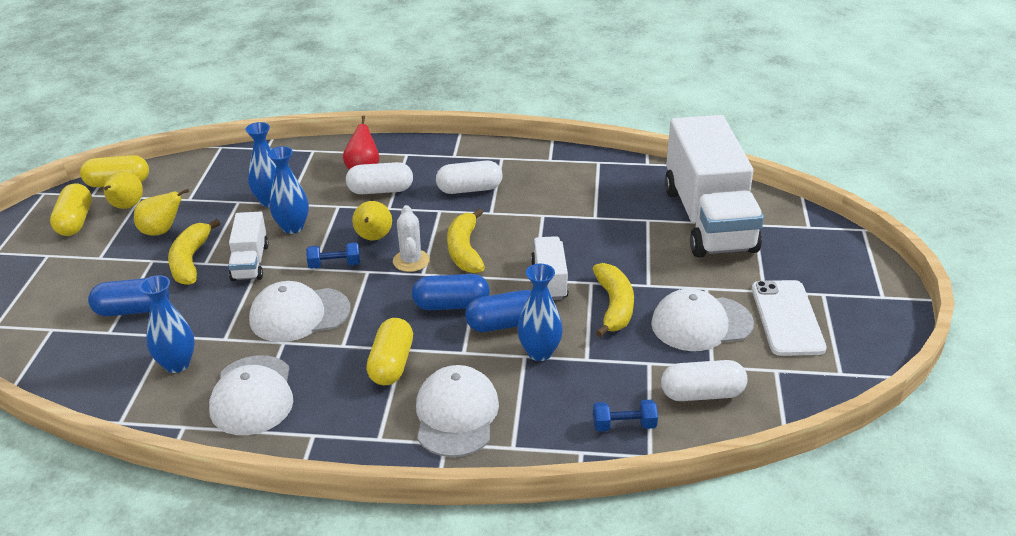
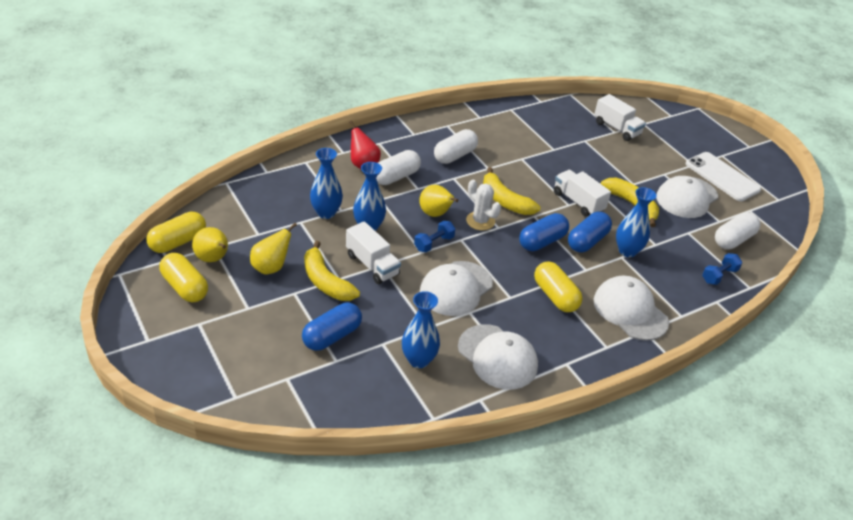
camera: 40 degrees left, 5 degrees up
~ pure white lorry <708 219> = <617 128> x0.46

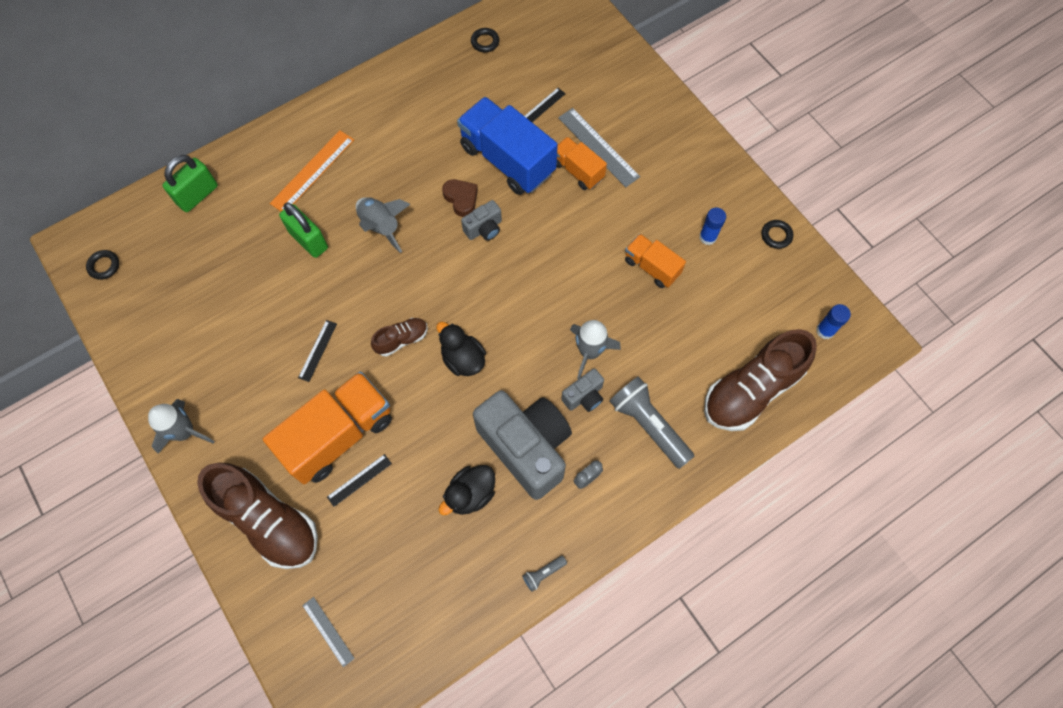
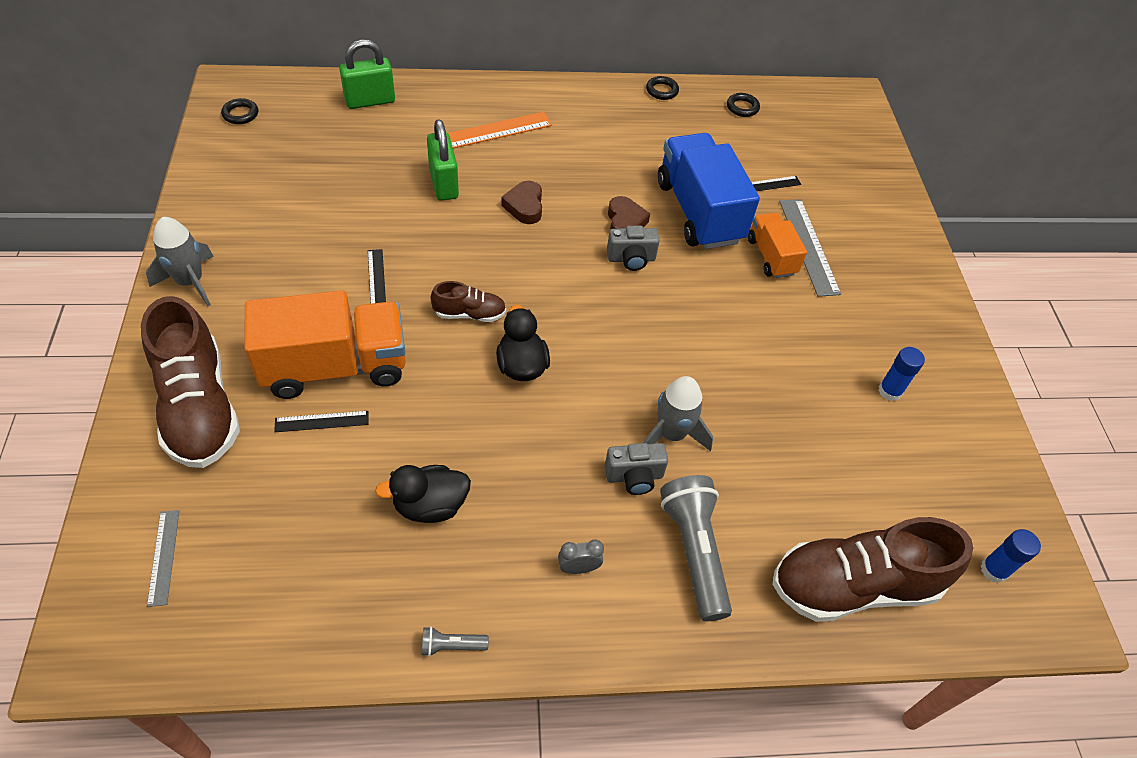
camera: 25 degrees right, 15 degrees down
~ jet-black straightedge <318 350> = <377 279> 60 degrees counterclockwise
~ gray spaceship <381 226> to russet heart shape <524 206>
- gray compact camera <526 447>
- orange lorry <651 267>
~ jet-black torus <776 235> to <662 91>

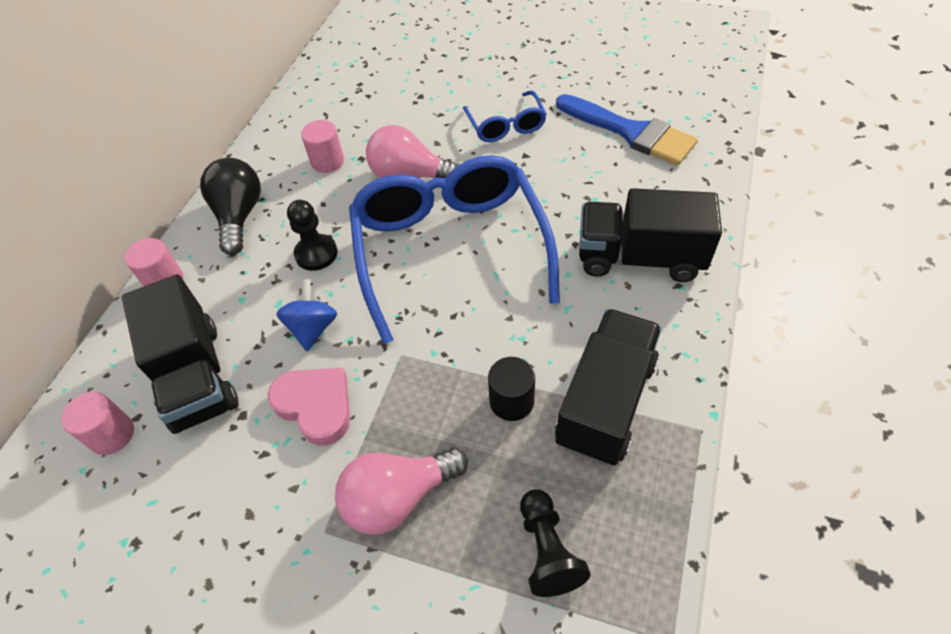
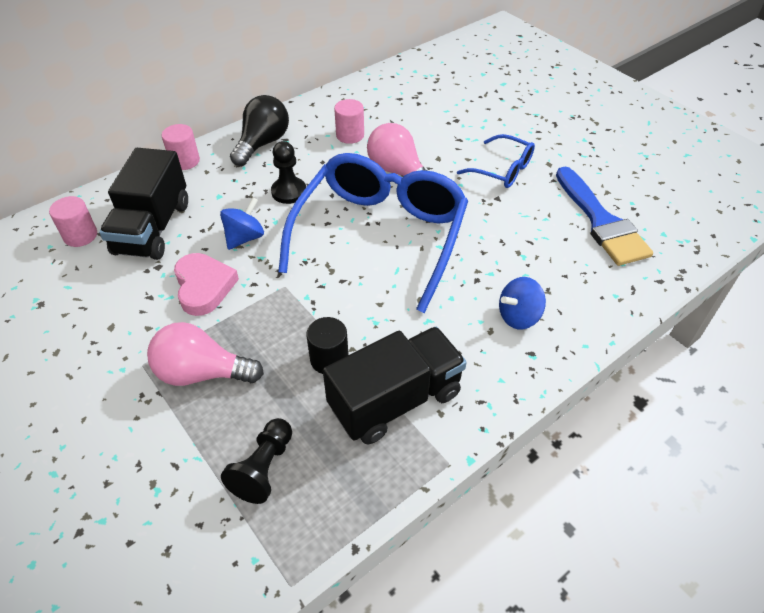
camera: 30 degrees right, 5 degrees down
~ cobalt spectacles <506 125> = <502 170> 75 degrees counterclockwise
~ jet-black lorry <639 258> to cobalt spinning top <518 316>

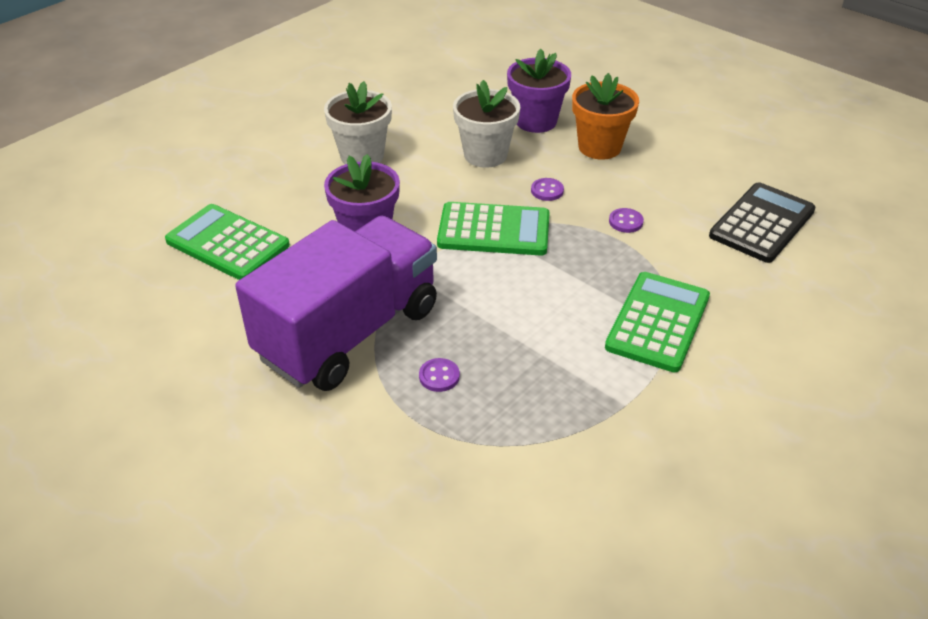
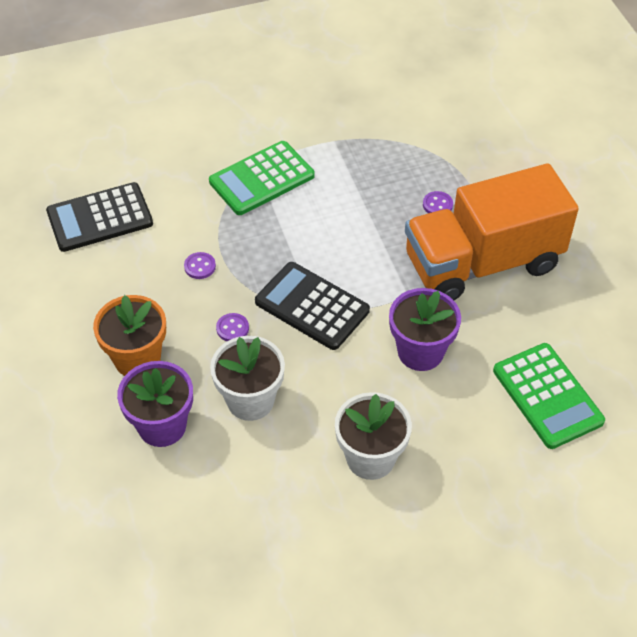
camera: 150 degrees left, 10 degrees up
~ purple lorry <349 332> to orange lorry <482 263>
~ leaf-green adding machine <494 230> to jet-black adding machine <312 306>

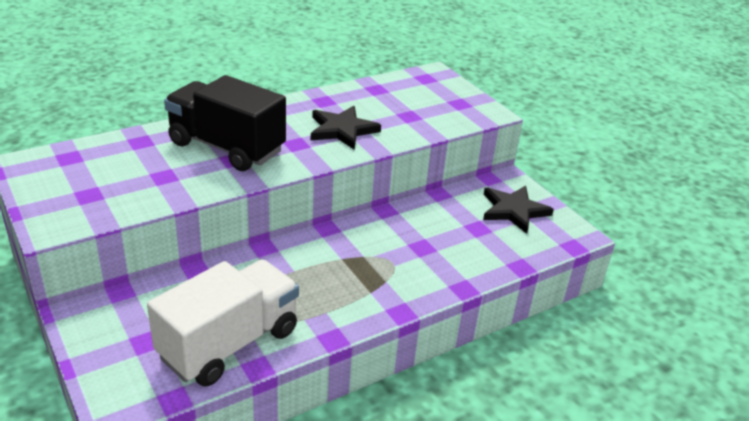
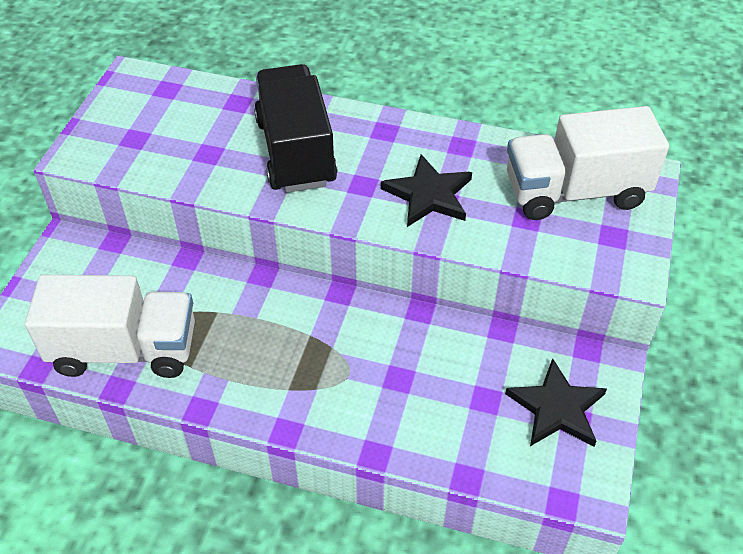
camera: 50 degrees right, 15 degrees up
+ pure white lorry <575 192>

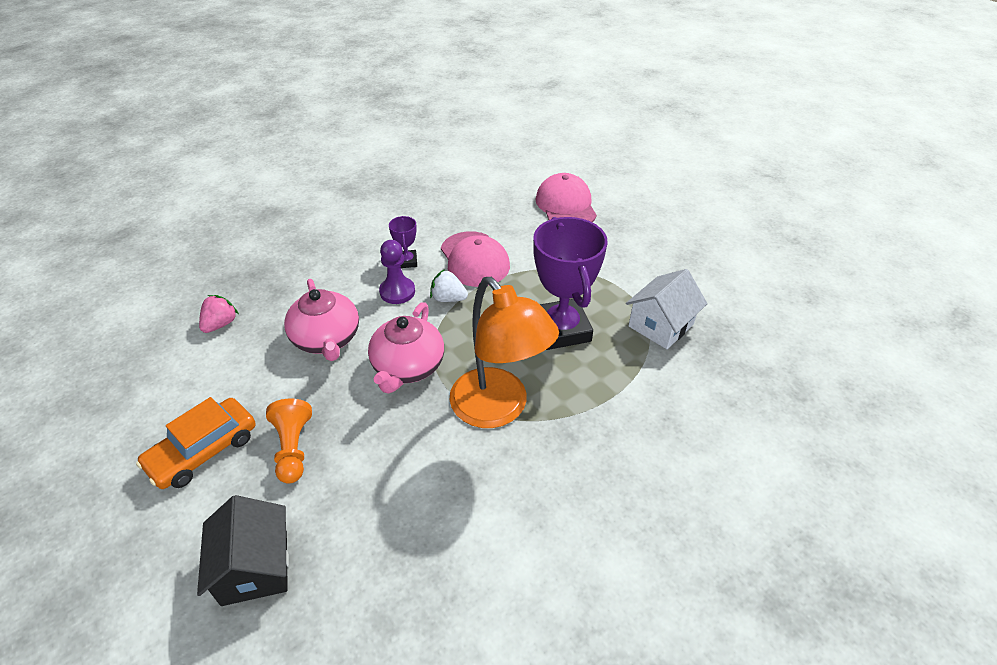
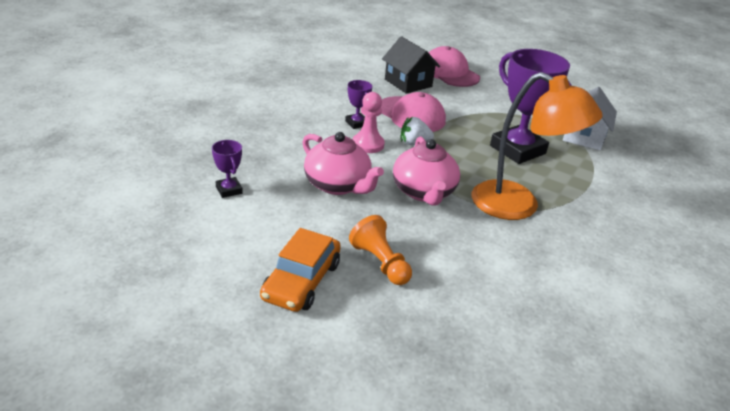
camera: 25 degrees left, 10 degrees down
~ jet-black cottage <255 567> to <408 83>
~ rose-pink berry <221 324> to purple trophy <229 190>
~ purple game pawn <397 292> to rose-pink game pawn <368 144>

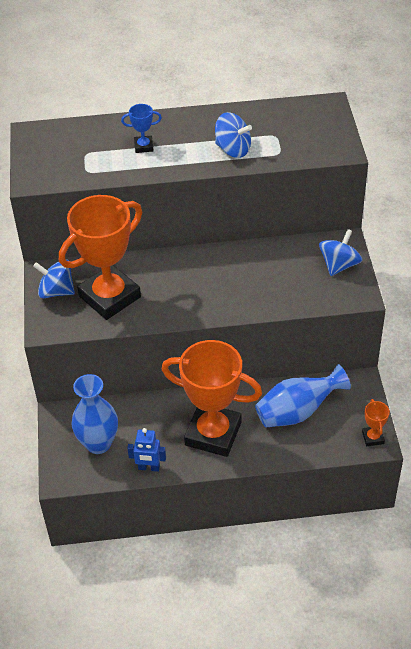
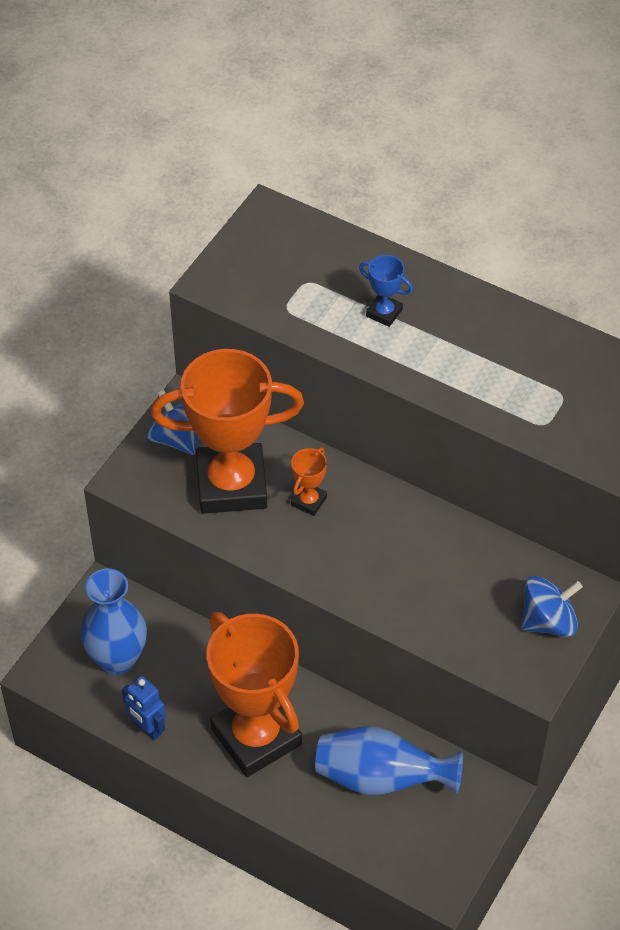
camera: 35 degrees right, 5 degrees up
- cobalt spinning top <233 149>
~ orange trophy <373 438> to <309 501>

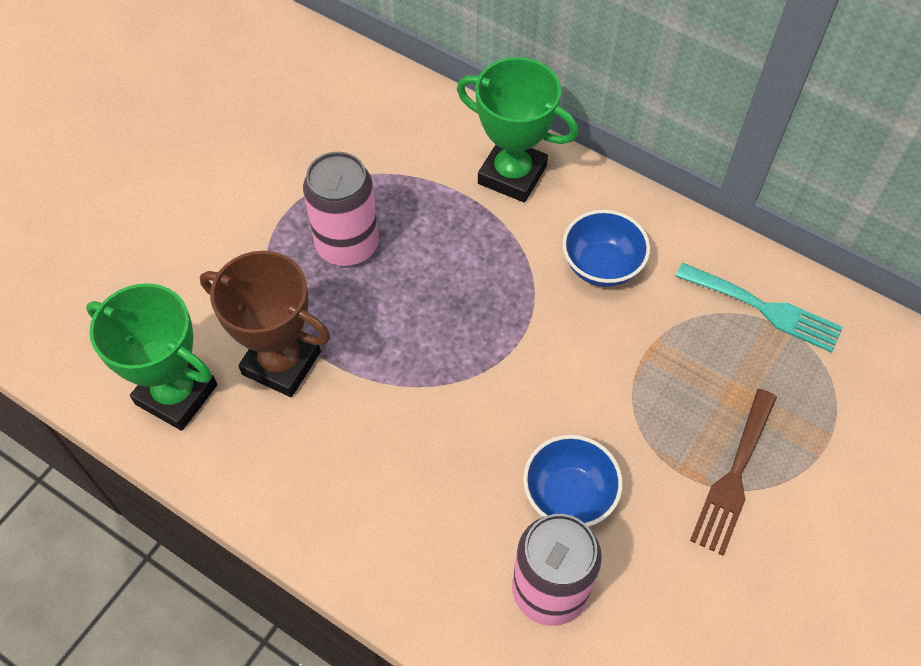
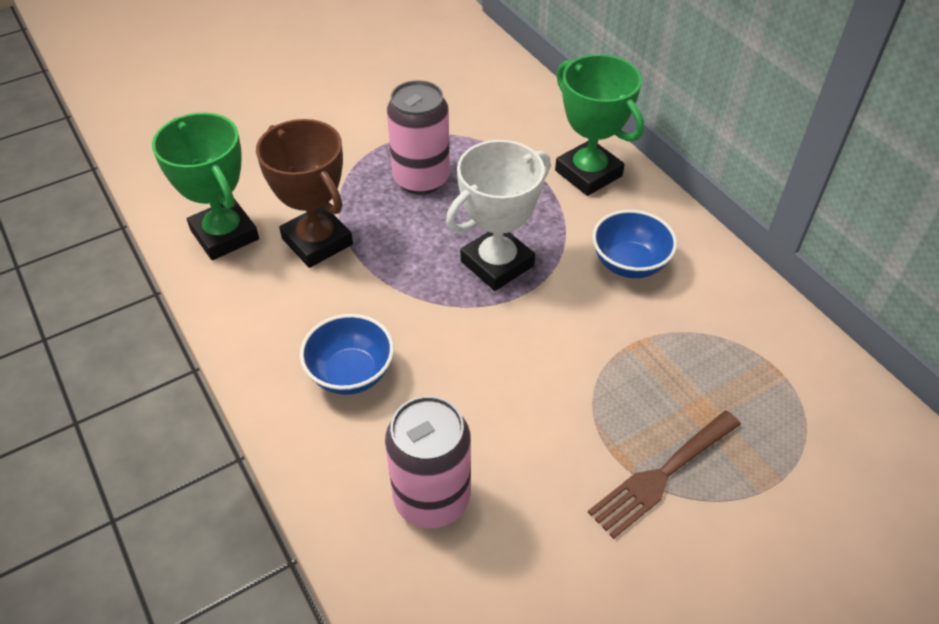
camera: 25 degrees right, 10 degrees down
~ cobalt serving bowl <569 495> to <351 373>
- teal table fork <764 309>
+ pure white trophy <497 263>

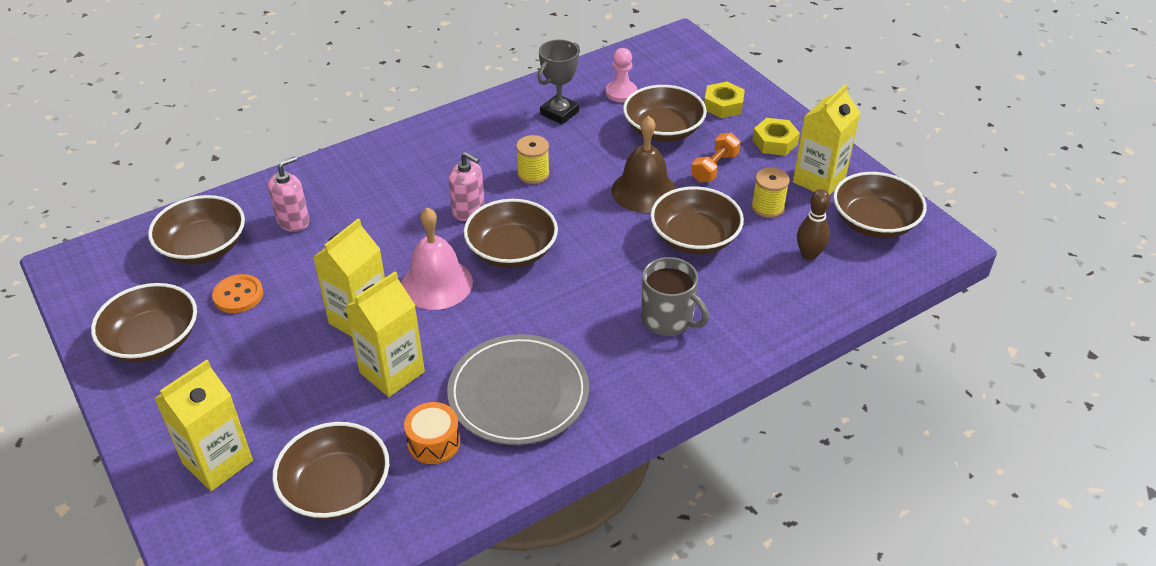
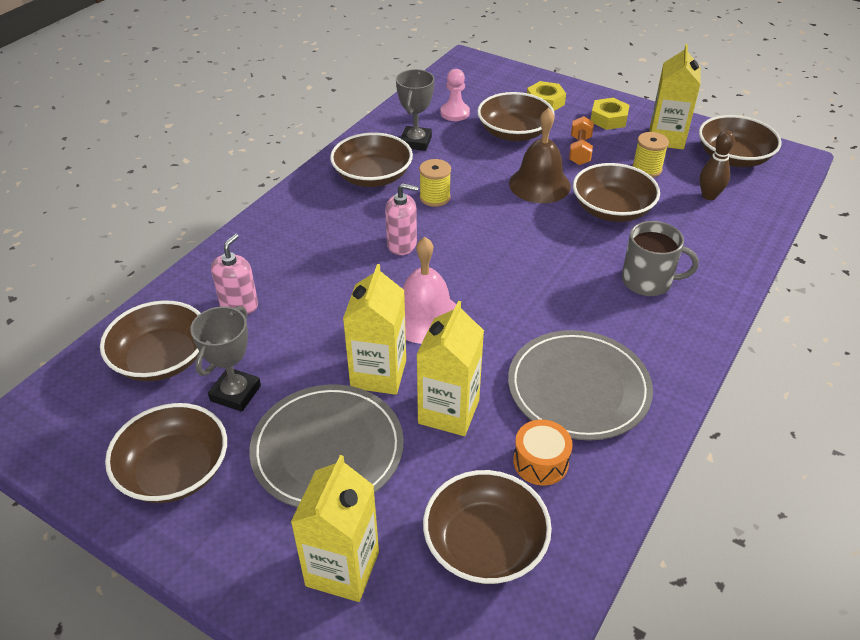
camera: 25 degrees left, 0 degrees up
~ orange sewing button <238 295> to gray trophy <235 393>
~ russet serving bowl <512 251> to <372 176>
+ gray plate <327 449>

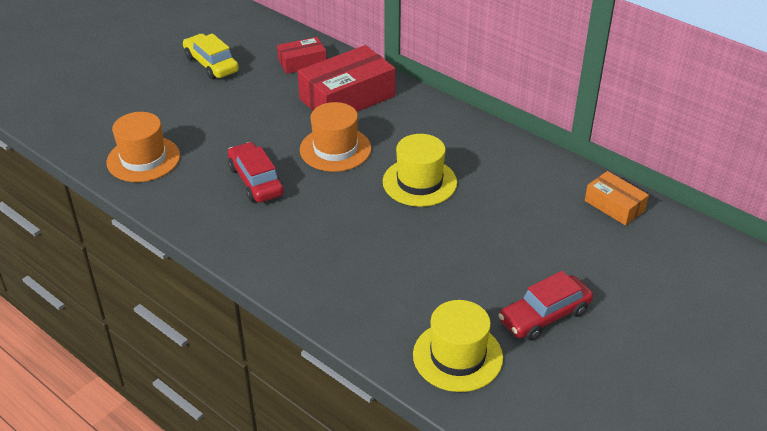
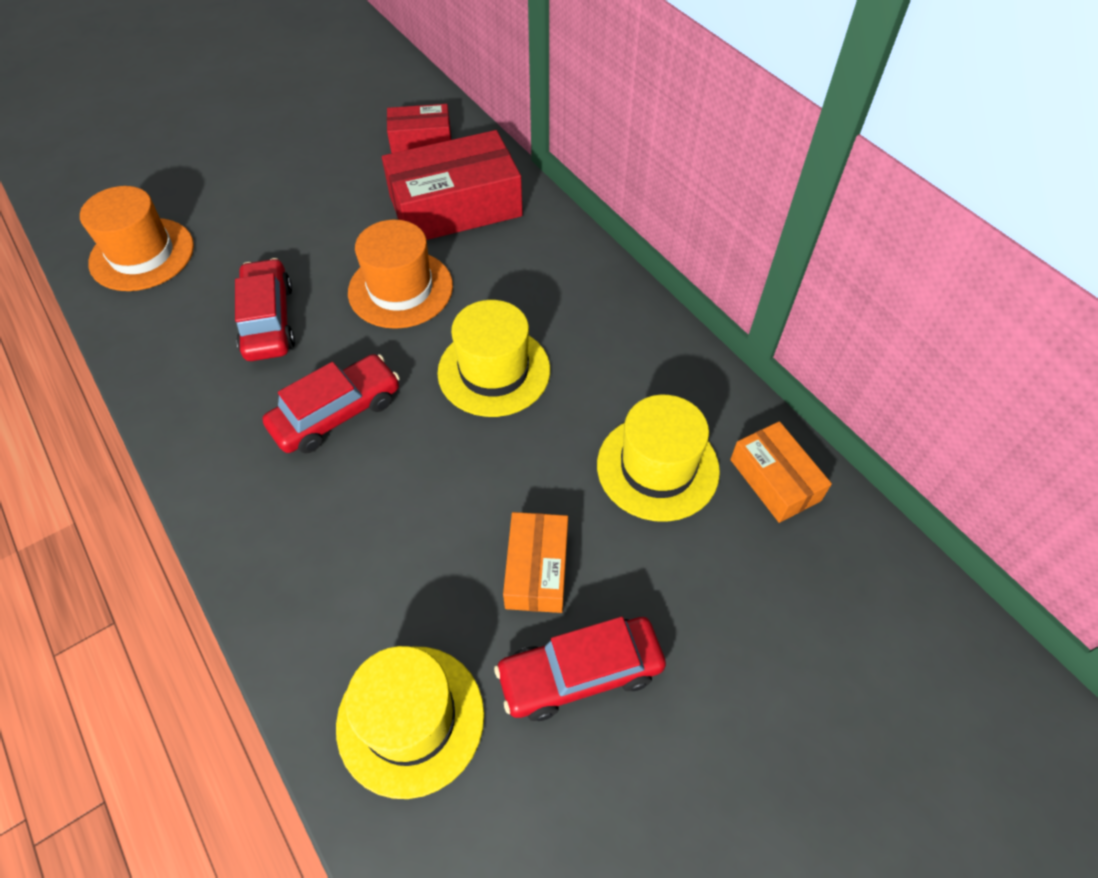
camera: 15 degrees right, 15 degrees up
- bright yellow car <211 64>
+ scarlet car <337 413>
+ orange box <536 569>
+ bright yellow top hat <657 467>

